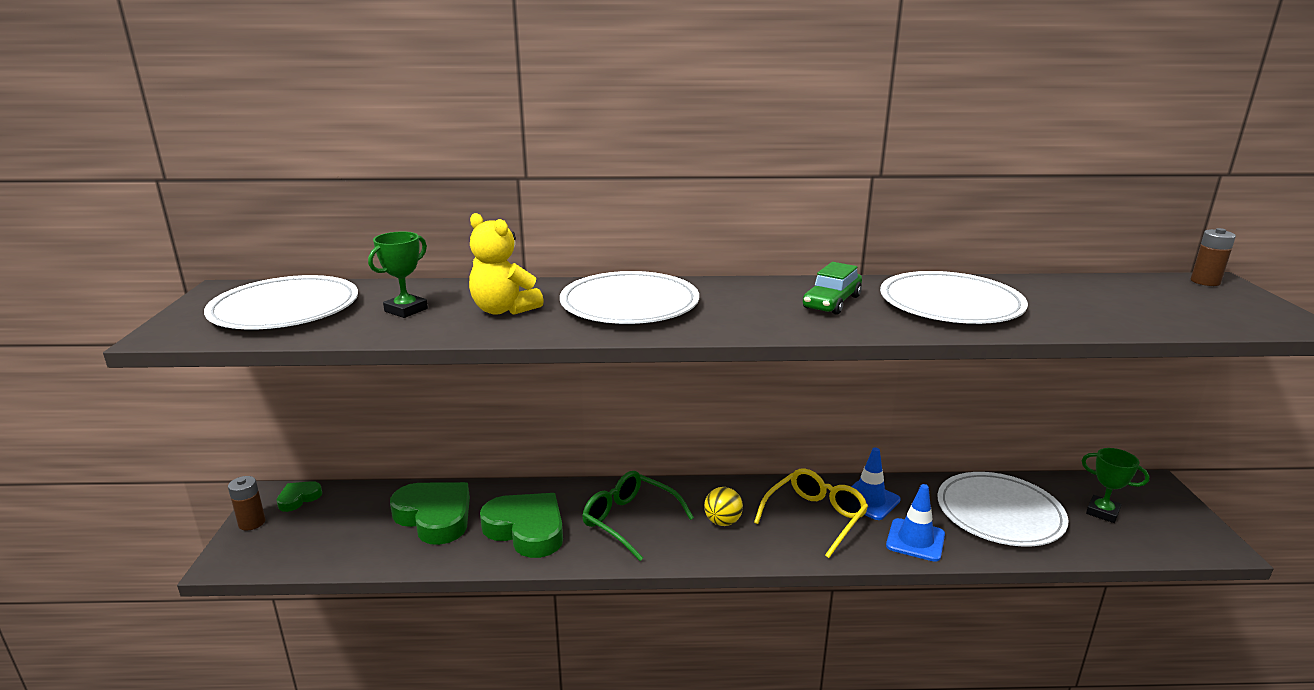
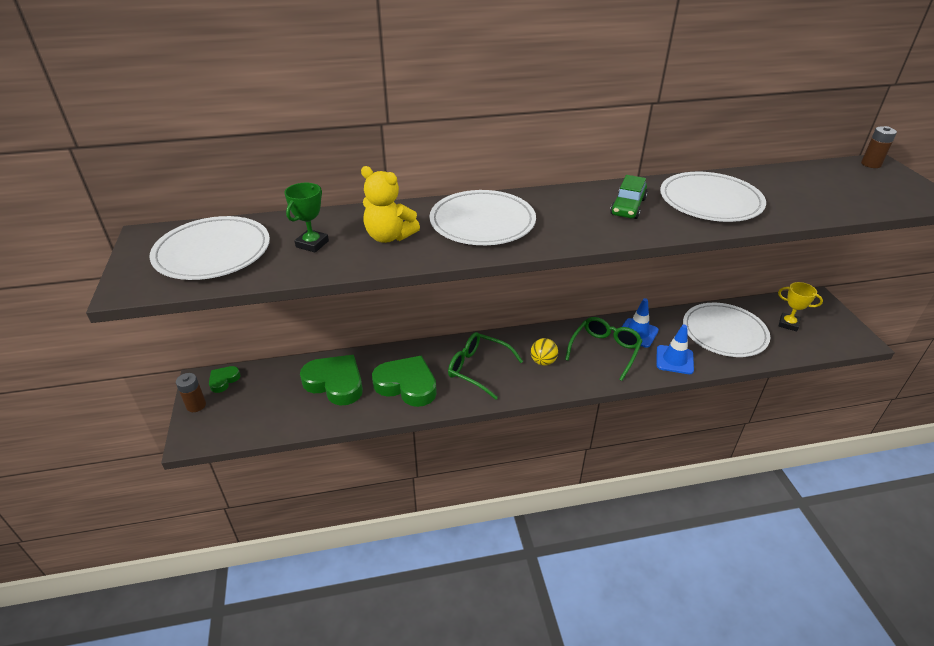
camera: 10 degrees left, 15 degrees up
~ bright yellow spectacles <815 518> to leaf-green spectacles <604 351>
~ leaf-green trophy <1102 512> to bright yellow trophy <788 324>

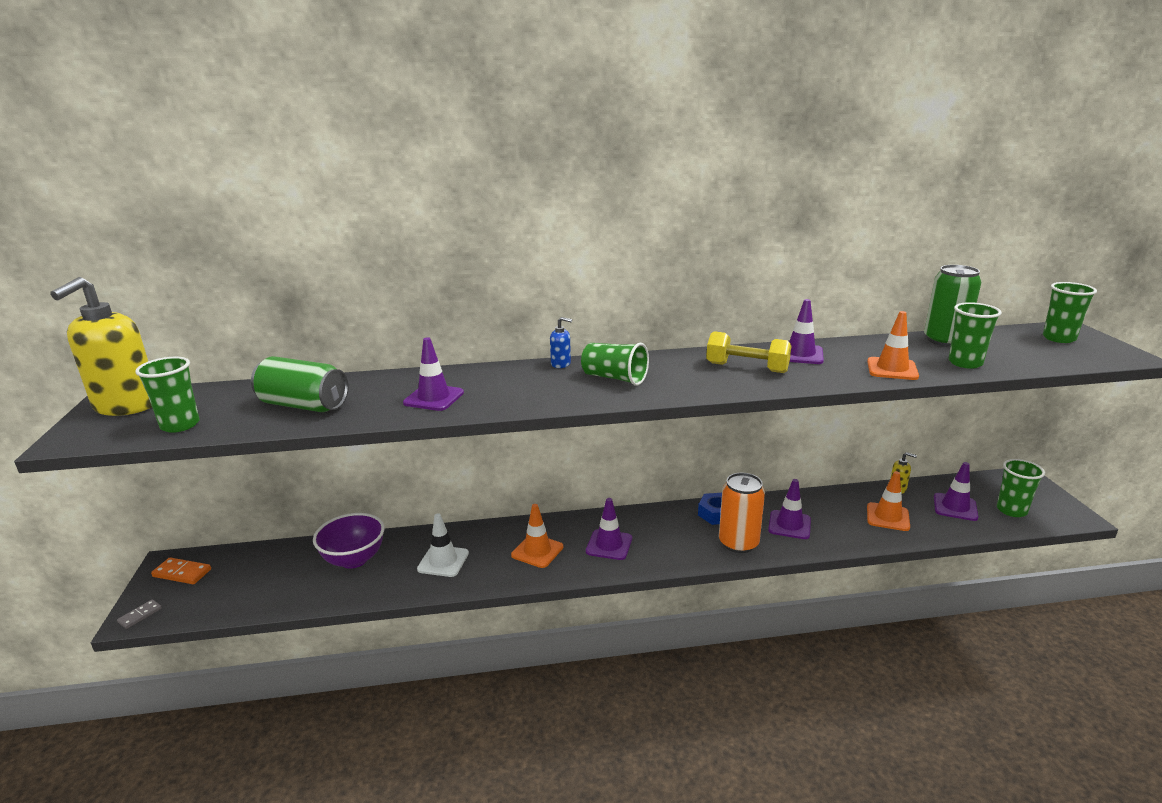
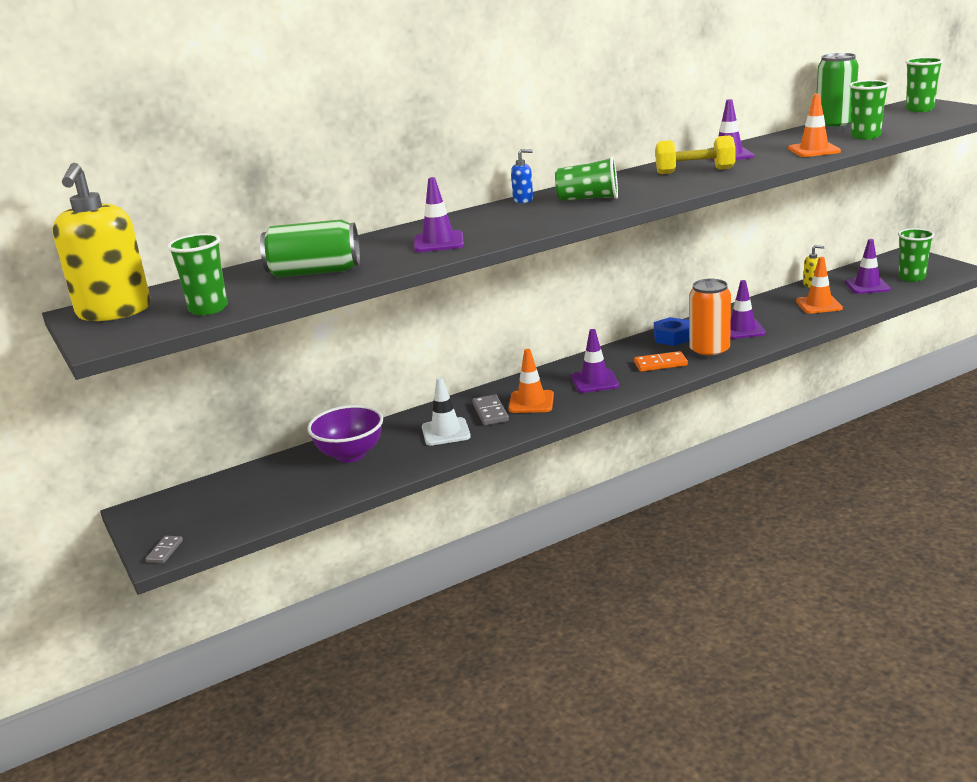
camera: 20 degrees left, 0 degrees up
~ orange domino piece <182 573> to <660 364>
+ gray domino piece <490 412>

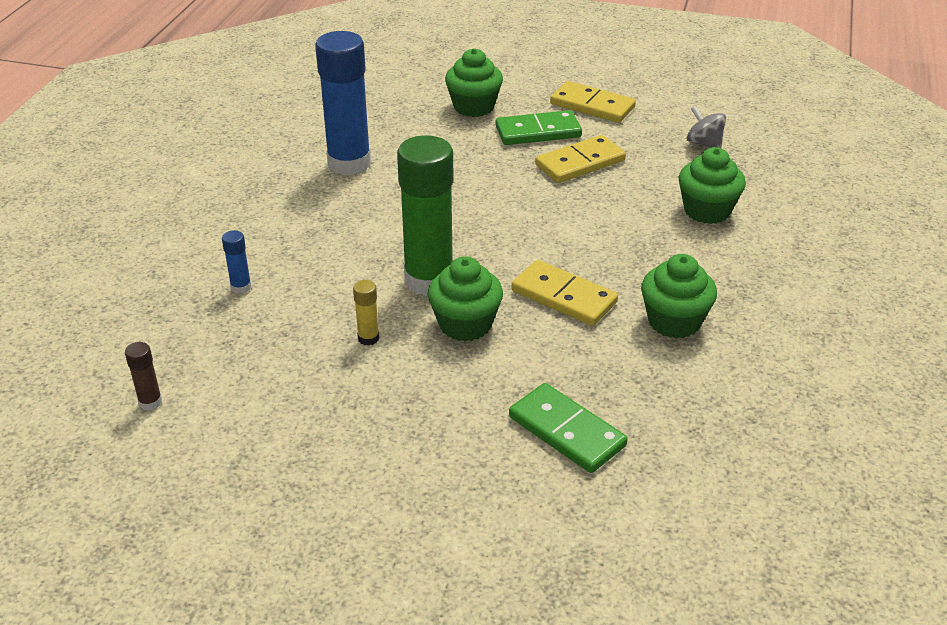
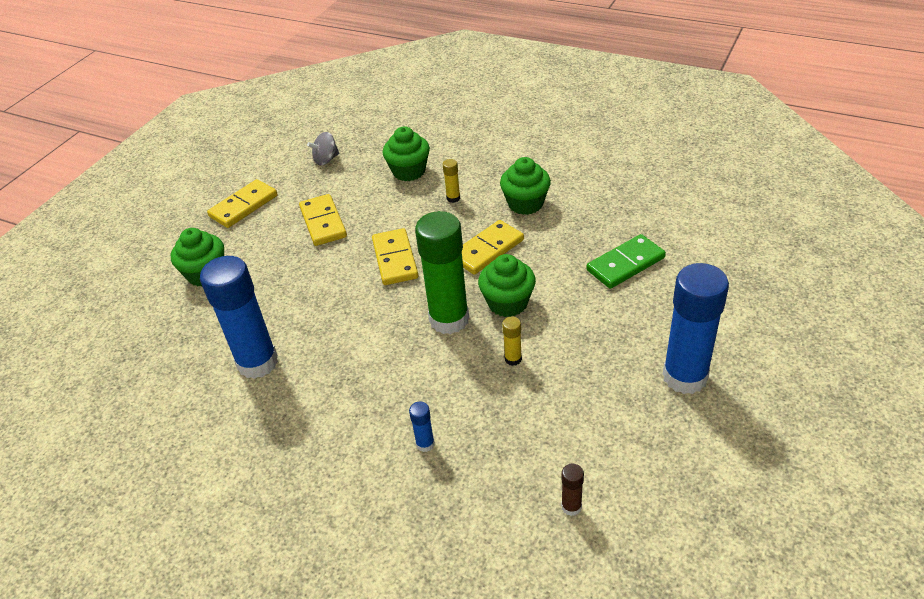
camera: 75 degrees left, 5 degrees up
- leaf-green domino piece <538 132>
+ bright yellow domino piece <395 259>
+ bright yellow glue <453 198>
+ cobalt glue <685 377>

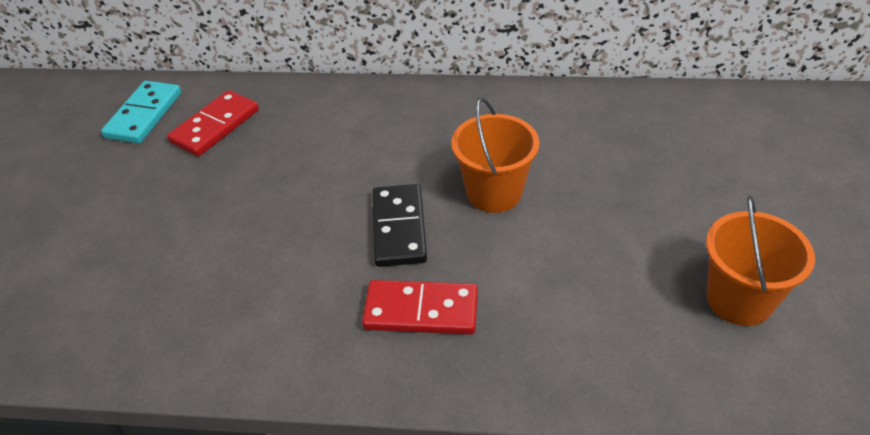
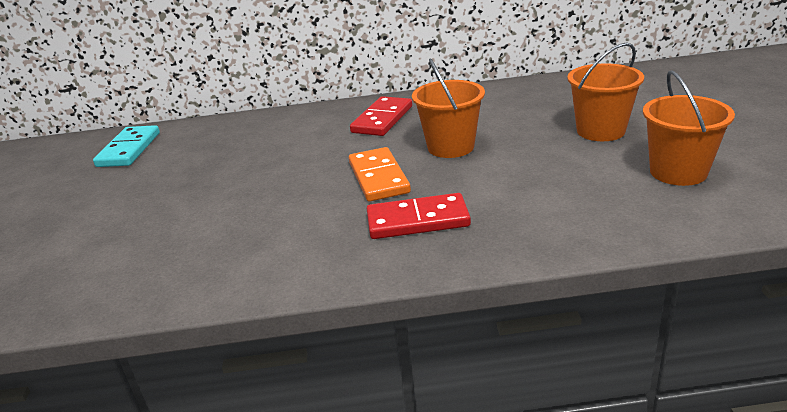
camera: 10 degrees left, 15 degrees down
~ scarlet domino piece <215 126> to <382 119>
~ jet-black domino piece <399 228> to orange domino piece <378 177>
+ orange sand bucket <600 131>

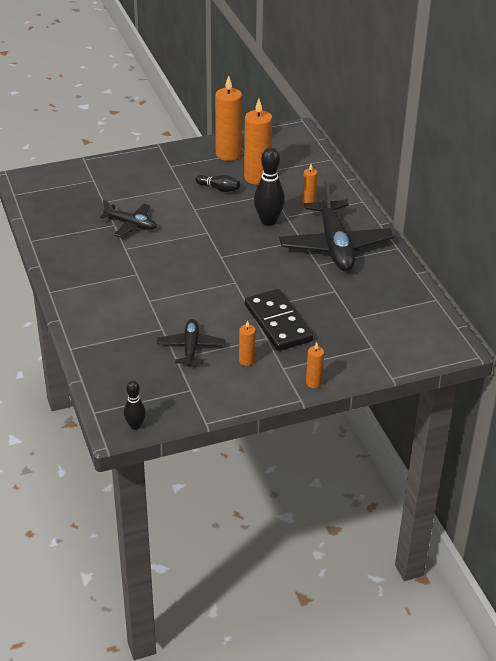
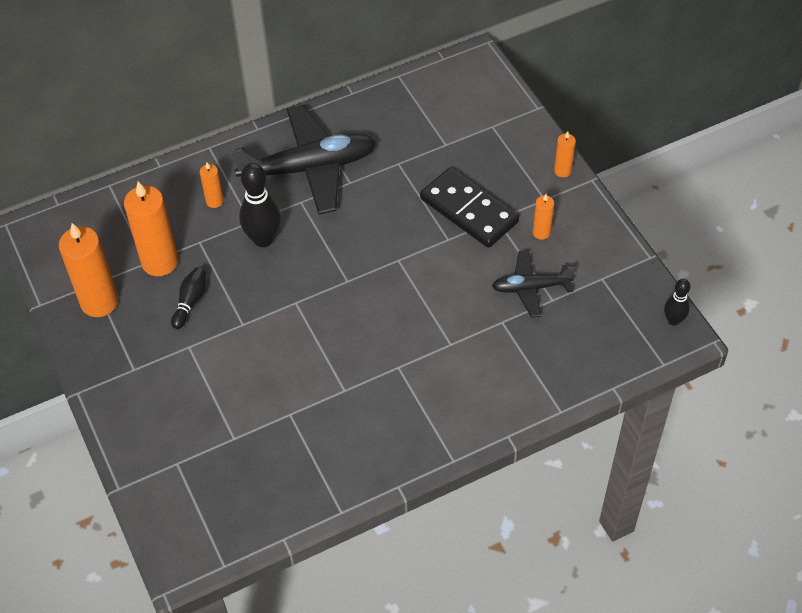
camera: 95 degrees left, 15 degrees up
- jet-black plane <131 224>
~ jet-black domino piece <278 323> = <468 210> 75 degrees clockwise

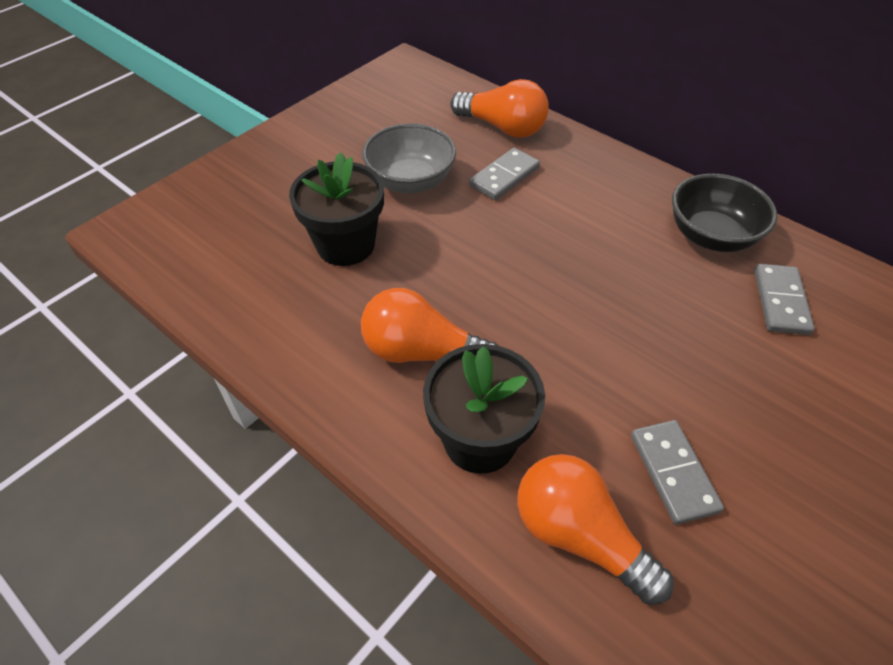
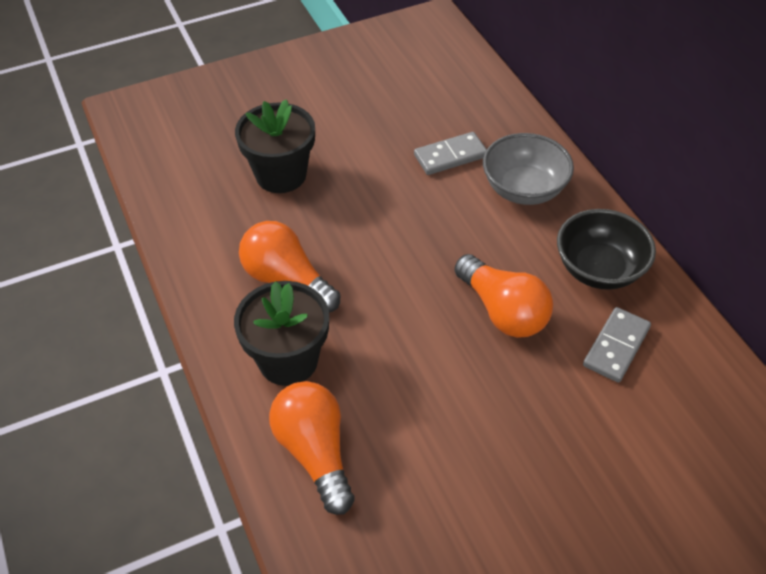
camera: 25 degrees right, 0 degrees up
~ gray serving bowl <410 181> to <524 189>
~ orange light bulb <503 127> to <503 311>
- gray domino piece <673 473>

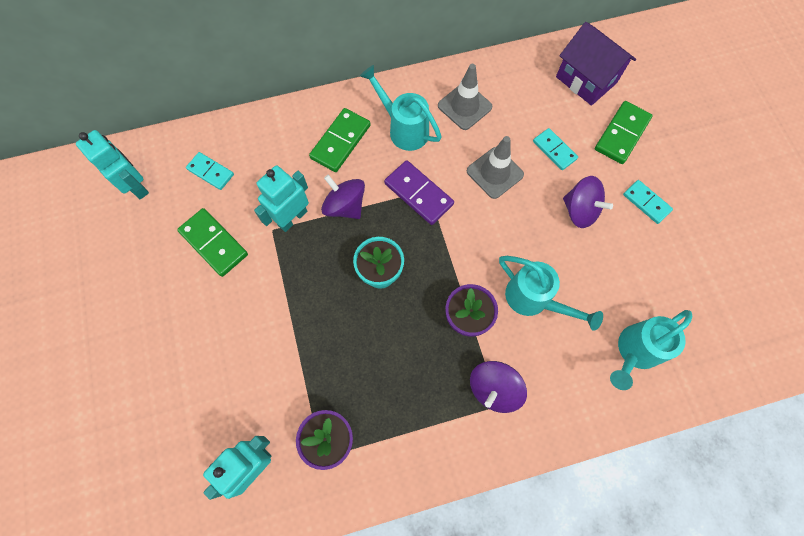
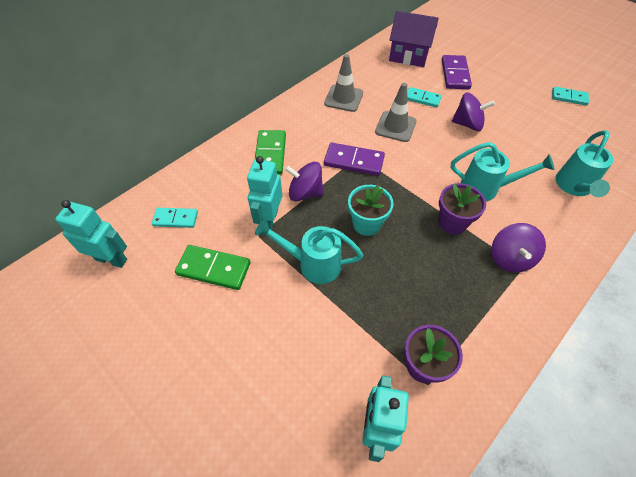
camera: 30 degrees left, 15 degrees down
~ teal watering pot <404 129> to <313 264>
~ leaf-green domino piece <622 134> to purple domino piece <455 74>
~ teal domino piece <646 203> to <569 97>

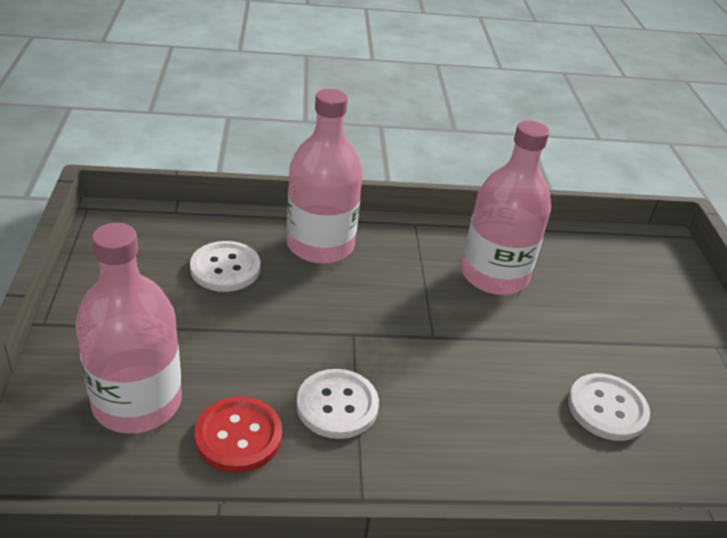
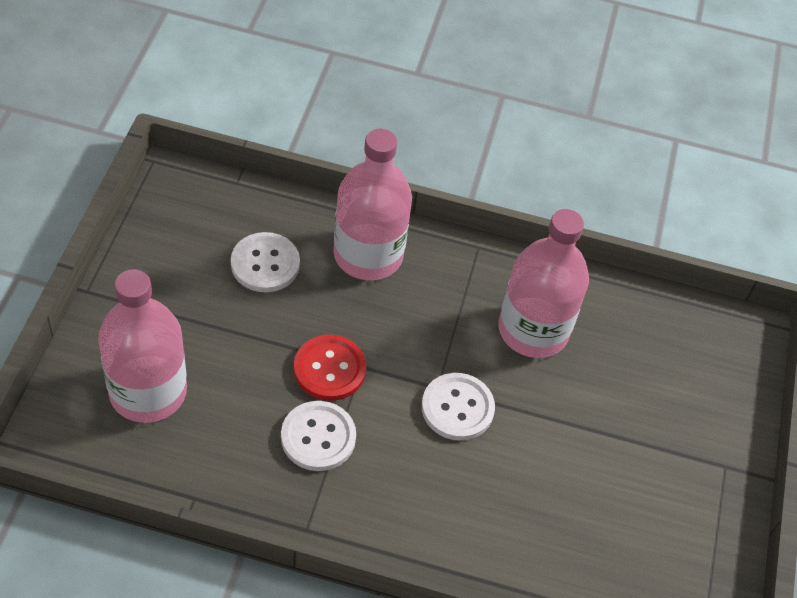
camera: 15 degrees right, 15 degrees up
~ scarlet sewing button <238 436> to <329 369>
~ pure white sewing button <607 408> to <457 408>

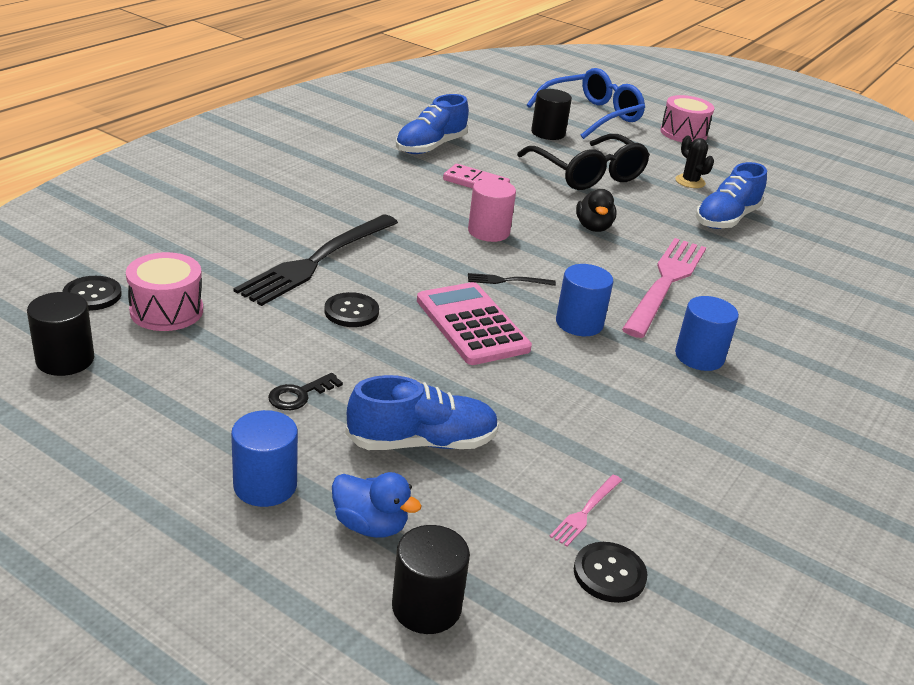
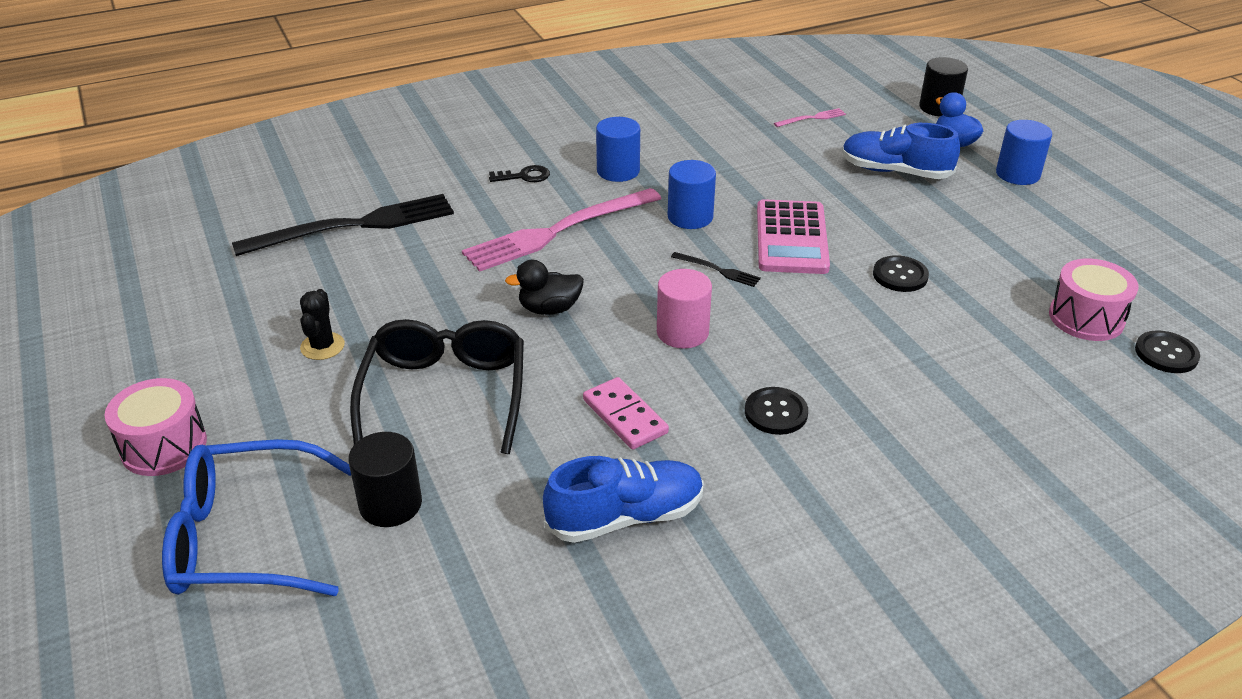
camera: 145 degrees left, 5 degrees up
- jet-black cylinder <65 360>
~ jet-black table fork <317 260> to <353 226>
~ jet-black door key <299 395> to <524 176>
~ jet-black sewing button <609 574> to <776 412>
~ jet-black duck <593 227> = <549 309> 135 degrees counterclockwise
- cobalt sneaker <726 219>

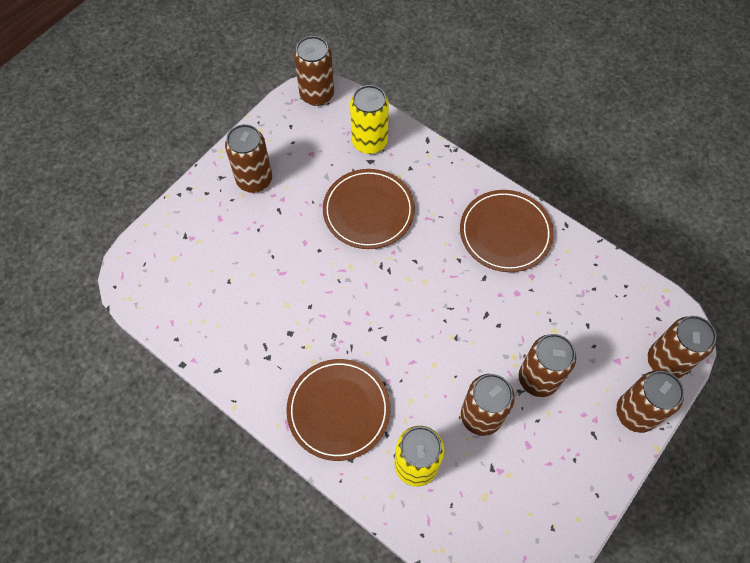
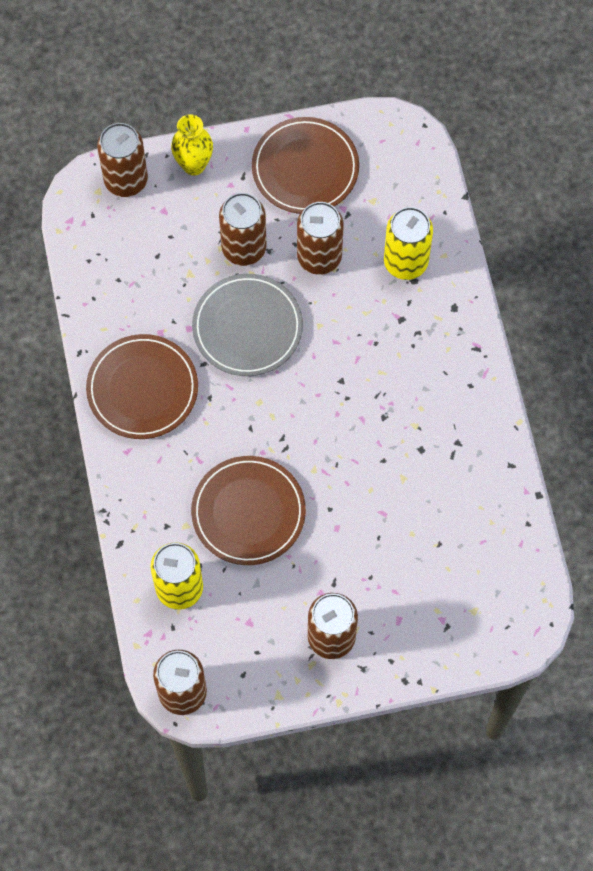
camera: 140 degrees left, 5 degrees up
~ russet plate <338 410> to <305 168>
~ russet soda can <635 413> to bright yellow vase <194 165>
+ gray plate <247 327>

